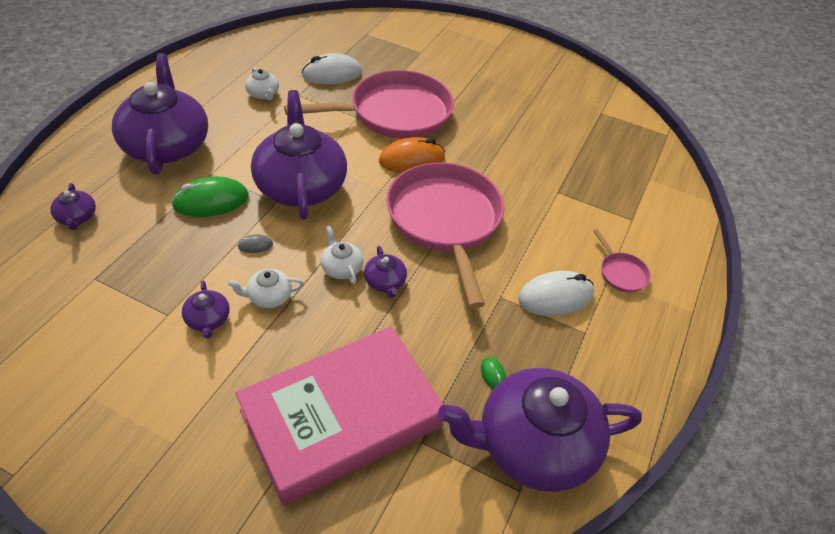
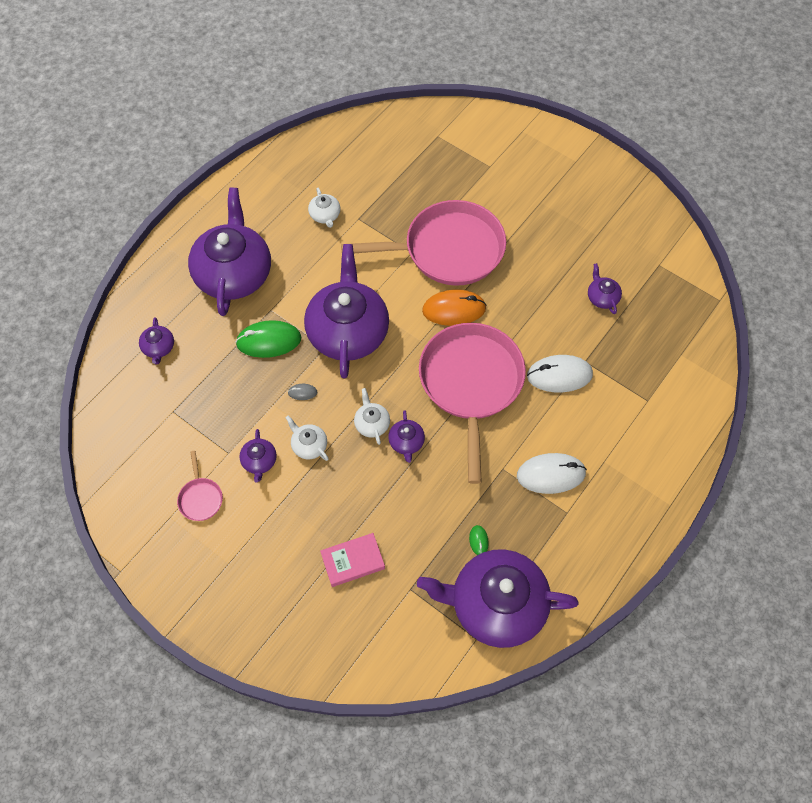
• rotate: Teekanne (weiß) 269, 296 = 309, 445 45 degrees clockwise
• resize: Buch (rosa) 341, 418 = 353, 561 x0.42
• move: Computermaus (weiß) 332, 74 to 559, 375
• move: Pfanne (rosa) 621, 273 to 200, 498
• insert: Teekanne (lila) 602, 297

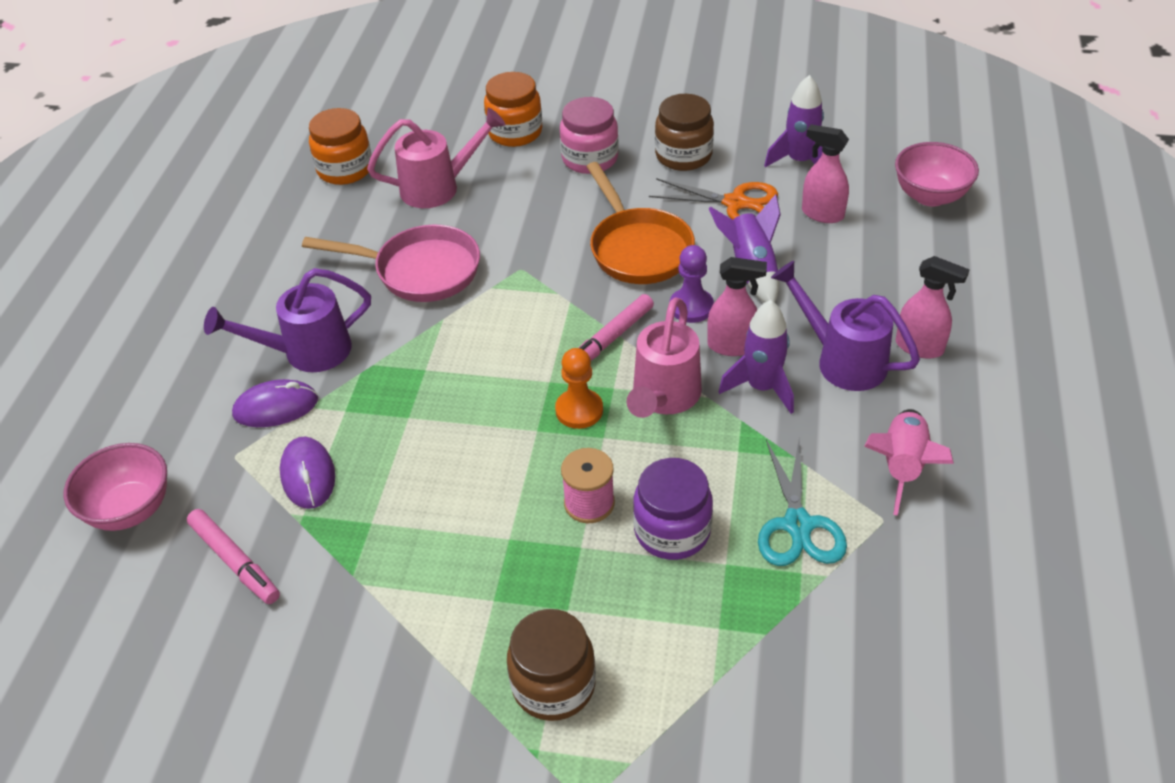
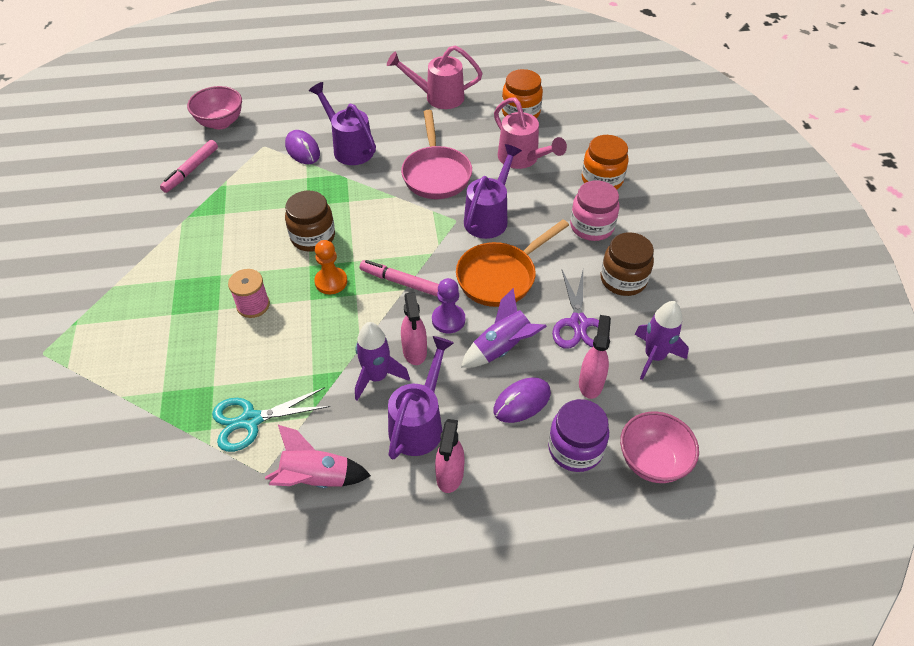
• move: Computermaus (lila) 308, 475 to 522, 402
• move: Einmachglas (braun) 553, 685 to 313, 237
• move: Gießkanne (rosa) 663, 398 to 438, 97
• move: Einmachglas (lila) 672, 531 to 575, 448
• recolor: Schere (orange) 735, 203 to Schere (lila) 579, 323
• insert: Gießkanne (lila) 489, 217

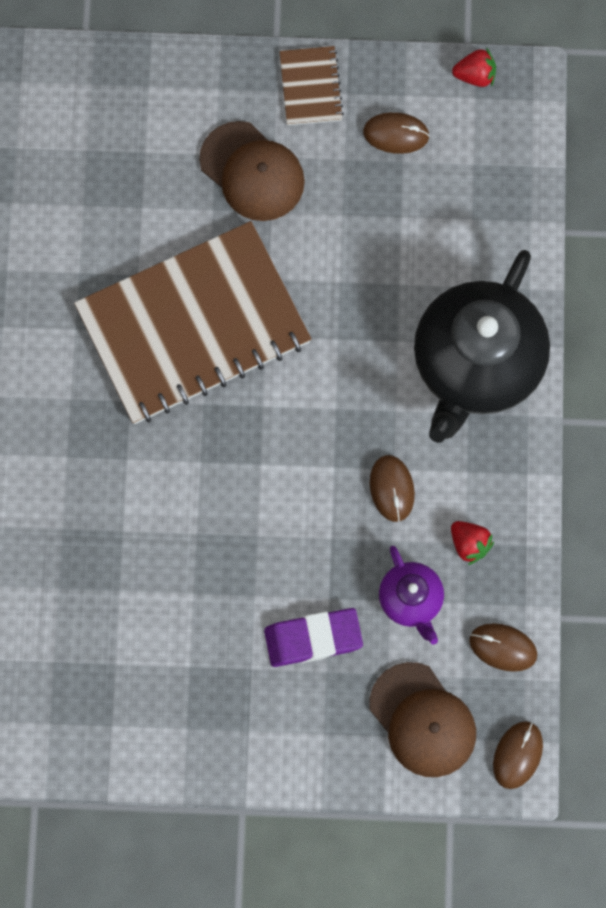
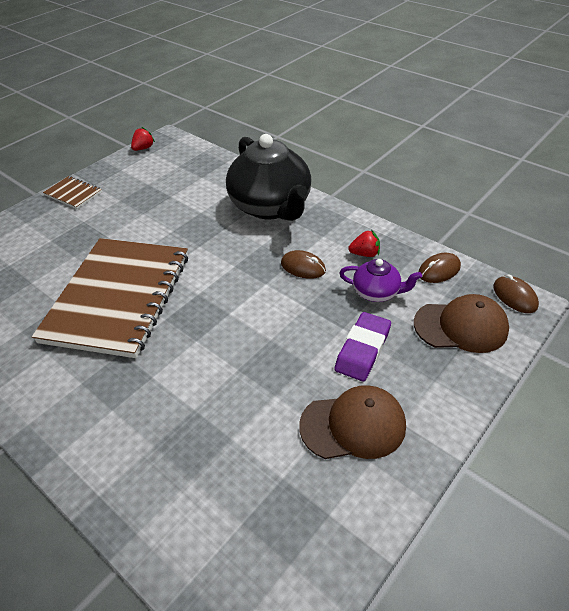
• move: Kappe (braun) 252, 172 to 353, 425
• delete: Computermaus (braun) 396, 134

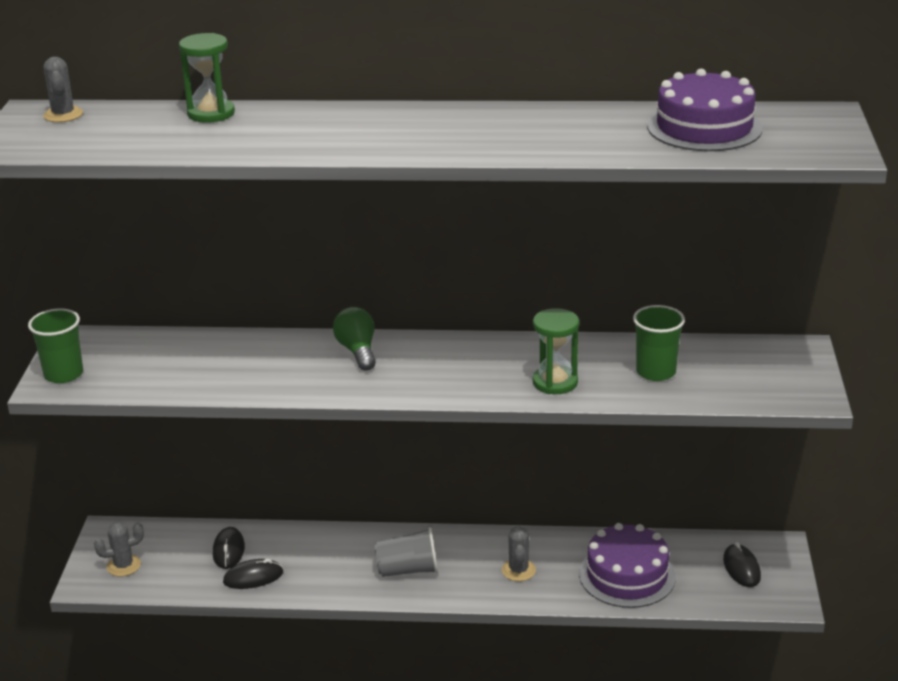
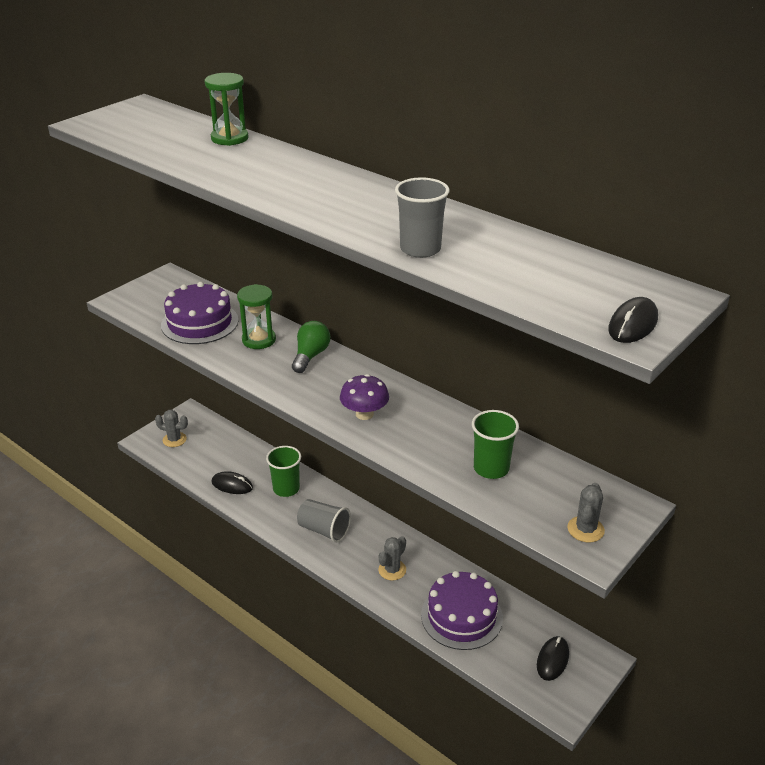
• move: Becher (grün) 63, 374 to 286, 489
• move: Kaktus (grau) 63, 115 to 585, 529
• move: Computermaus (schwarz) 228, 550 to 633, 324
• move: Sanduhr (grün) 555, 382 to 259, 340
• move: Kuchen (lila) 704, 127 to 199, 322
• insert: Pilz (lila) 364, 414
• insert: Becher (grau) 420, 249

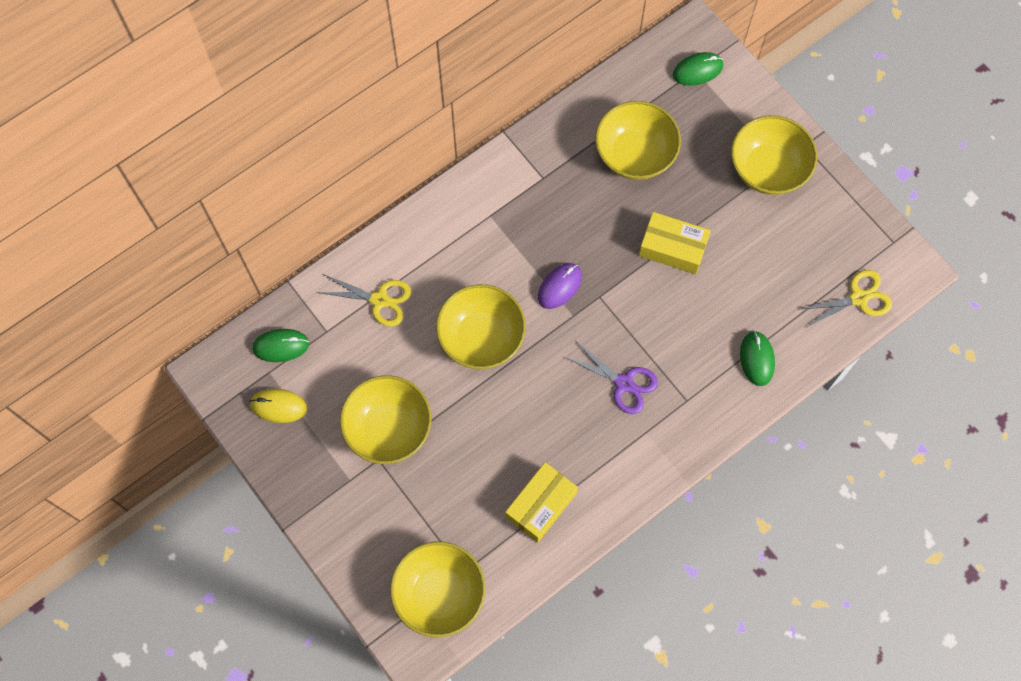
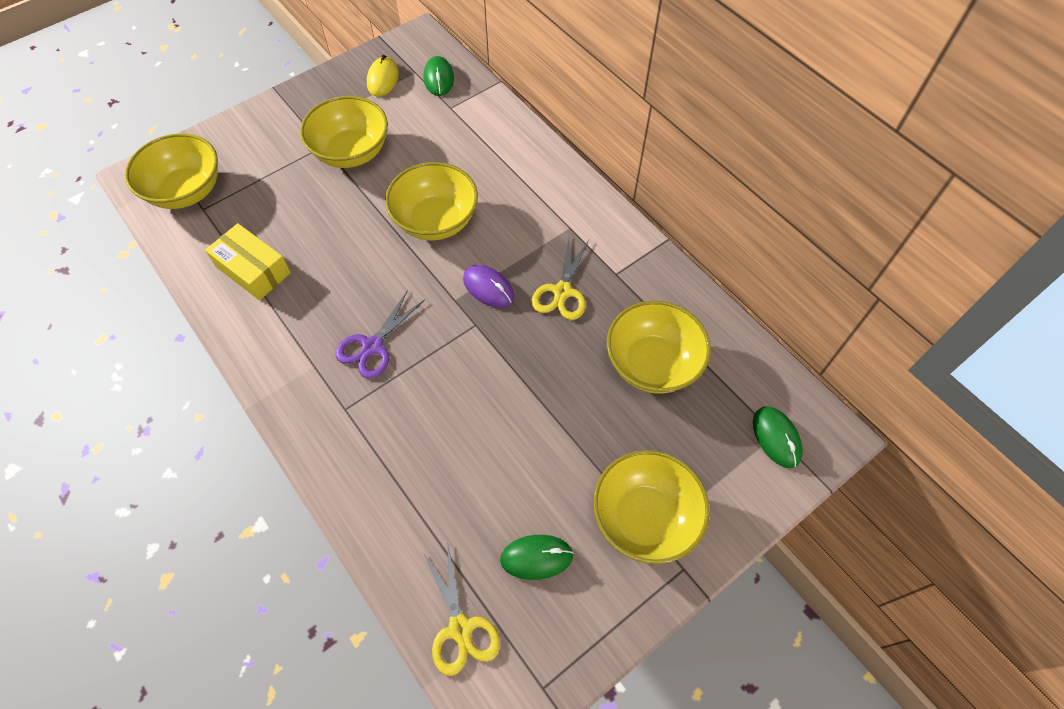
• move: Schere (gelb) 379, 300 to 562, 291
• delete: Schachtel (gelb) 672, 248
• move: Computermaus (grün) 757, 359 to 536, 557

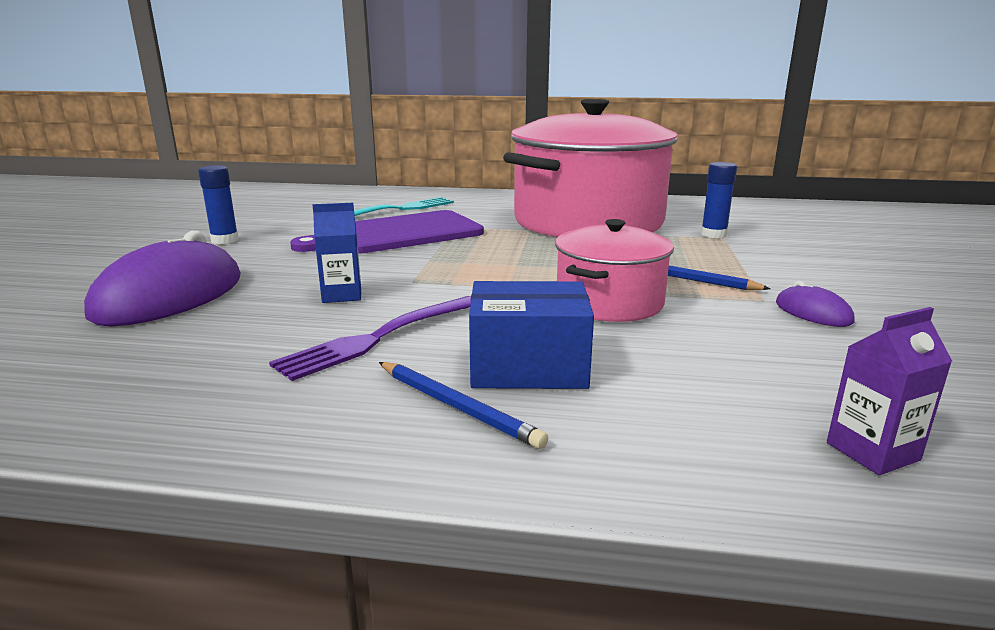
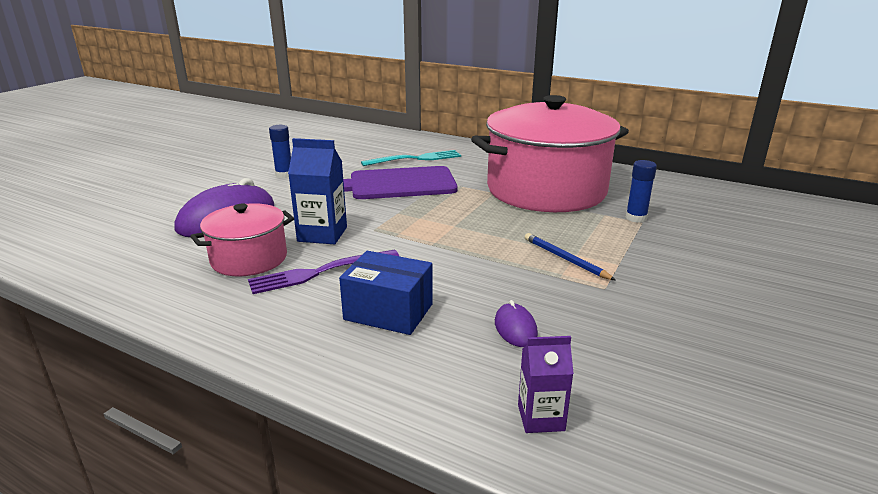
• resize: Getränkekarton (blau) 342, 295 = 322, 234 x1.59
• delete: Bleistift (blau) 456, 406
• move: Kochtopf (rosa) 609, 302 to 249, 259
• move: Computermaus (lila) 813, 312 to 515, 328

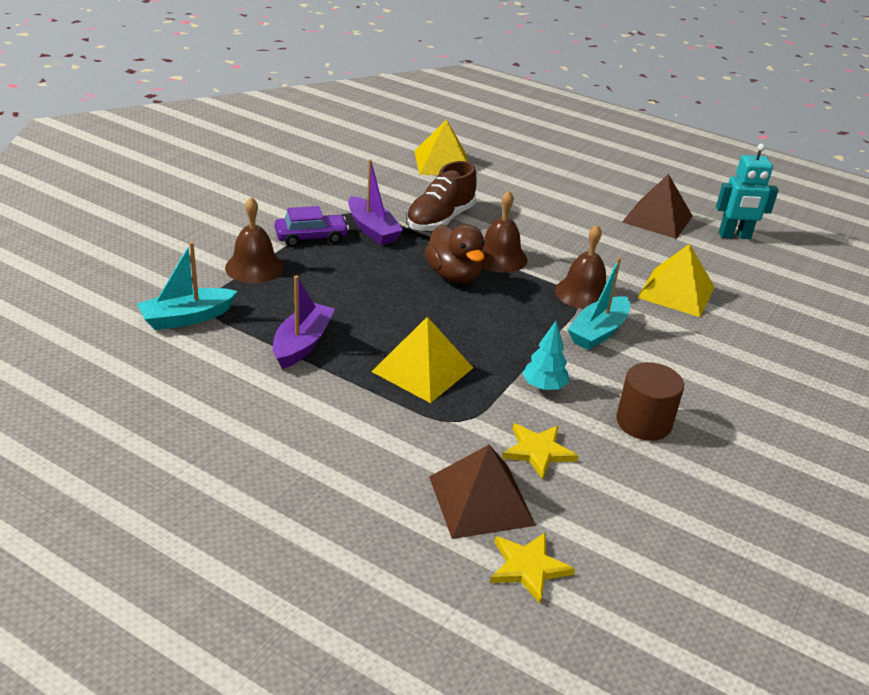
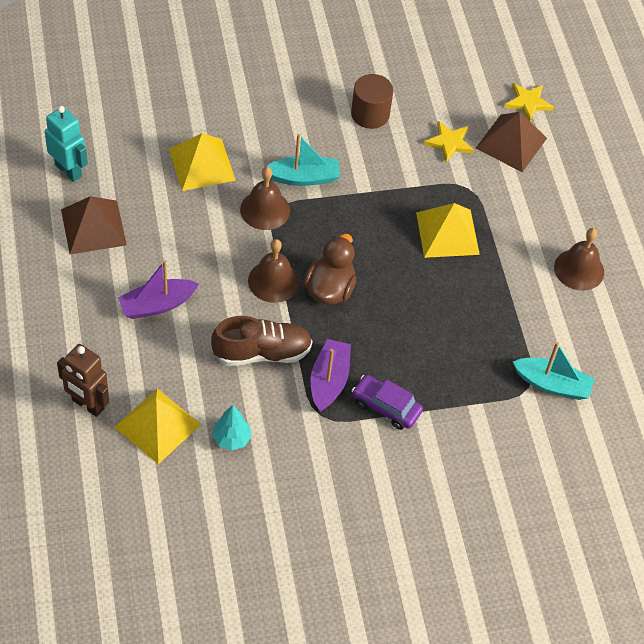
• move: Glocke (braun) 254, 267 to 579, 269
• move: Boot (lila) 302, 344 to 157, 305
• move: Baum (türkis) 544, 386 to 231, 439
• insert: Roboter (braun) 87, 404

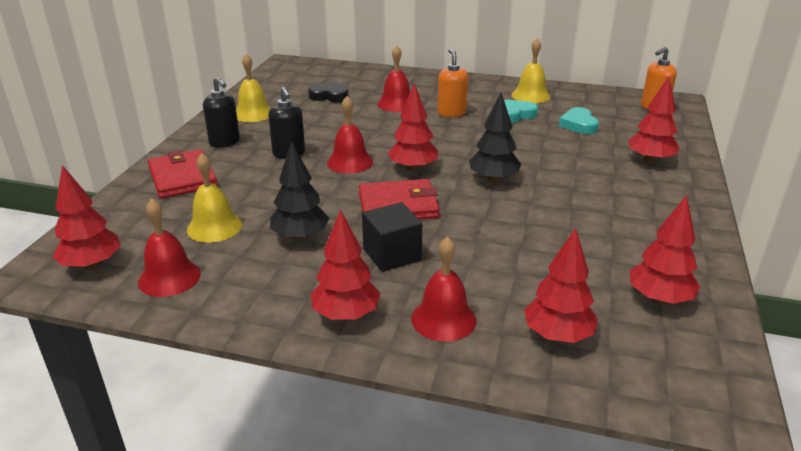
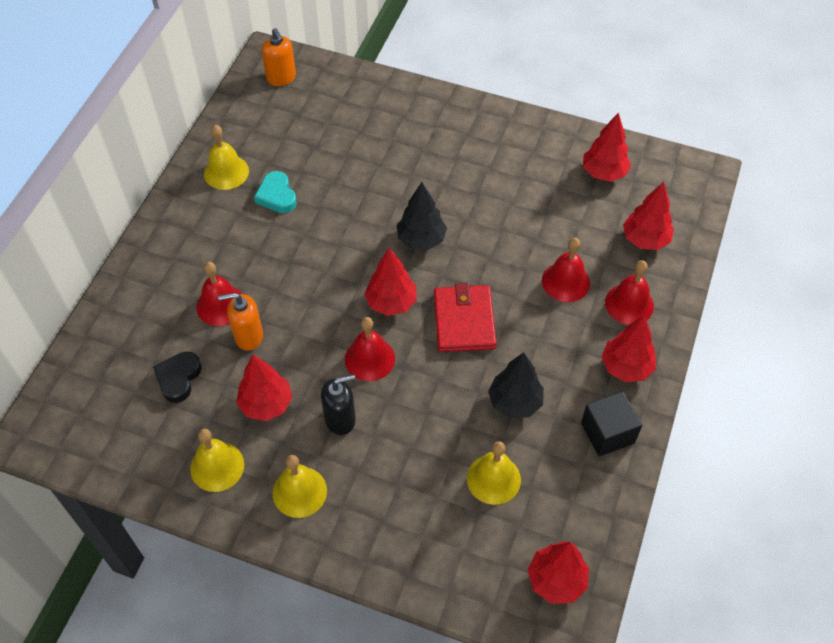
• move: Glocke (rot) 169, 277 to 565, 282
• delete: Geldbörse (rot) 183, 177
• replace: Seifenspender (schwarz) 225, 142 to Glocke (gelb) 299, 492
• move: Kubus (schwarz) 392, 254 to 607, 433
• move: Seifenspender (orange) 451, 113 to 248, 336
• delete: Herz (türkis) 579, 125
• move: Baum (rot) 650, 160 to 266, 404

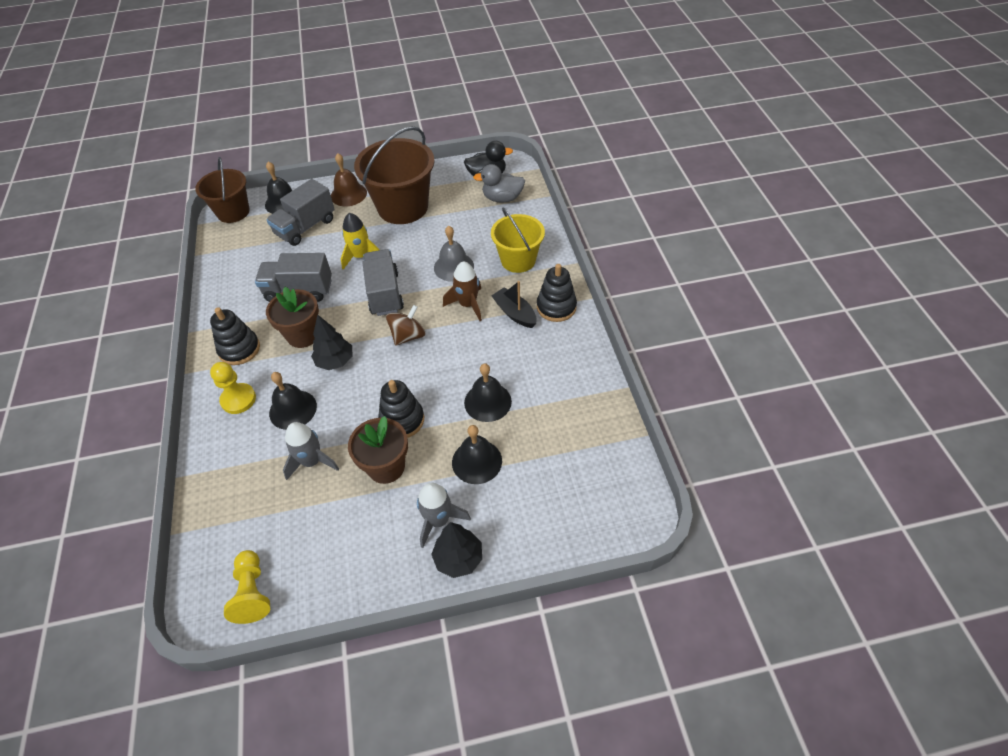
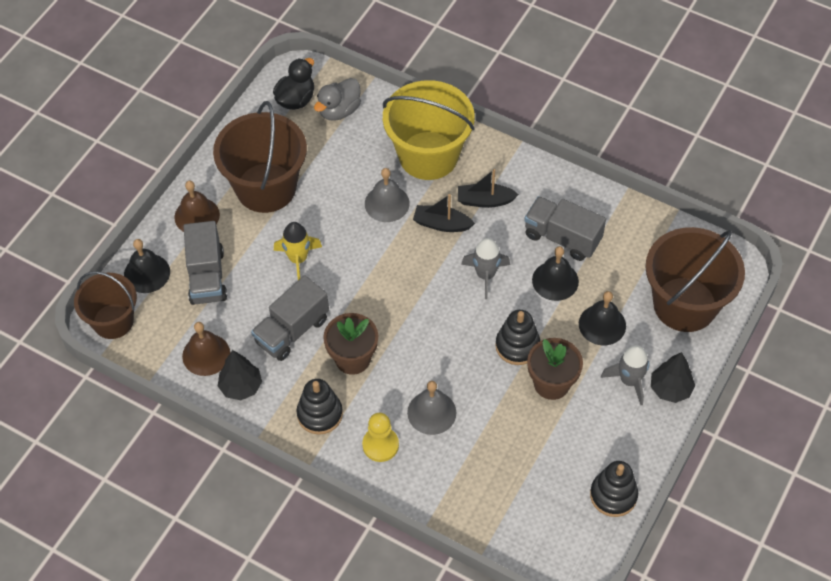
• delete: Bauer (gelb) 252, 592
• recolor: Glocke (schwarz) 293, 409 to Glocke (grau) 431, 412
• move: Rakete (grau) 312, 461 to 485, 275
• move: Baum (schwarz) 335, 361 to 241, 386
• move: Lastwagen (grau) 384, 294 to 562, 238
• delete: Kreisel (braun) 408, 336
• replace: Rakete (braun) 468, 305 to Boot (schwarz) 442, 224
• resize: Eimer (gelb) 518, 260 = 428, 155 x1.57
• move: Stapelspielzeug (schwarz) 556, 307 to 613, 495
• insert: Glocke (braun) 206, 354
• insert: Eimer (braun) 684, 304

